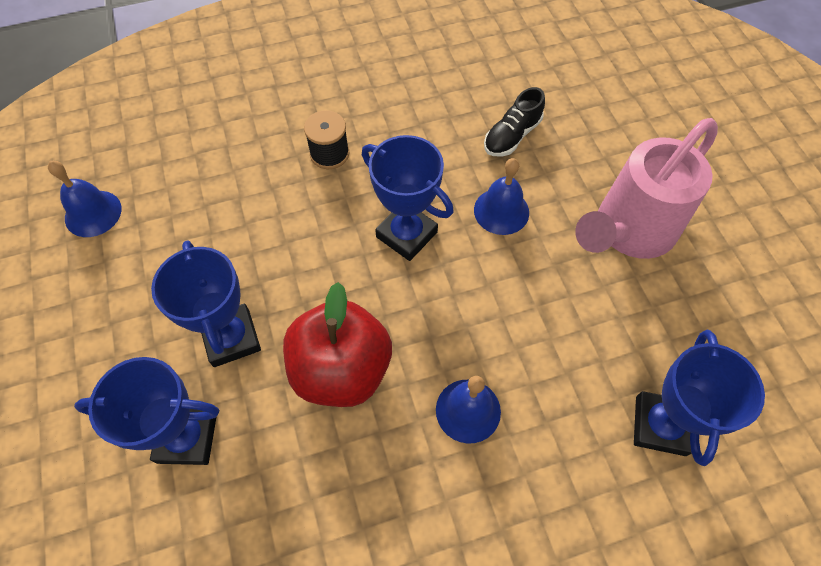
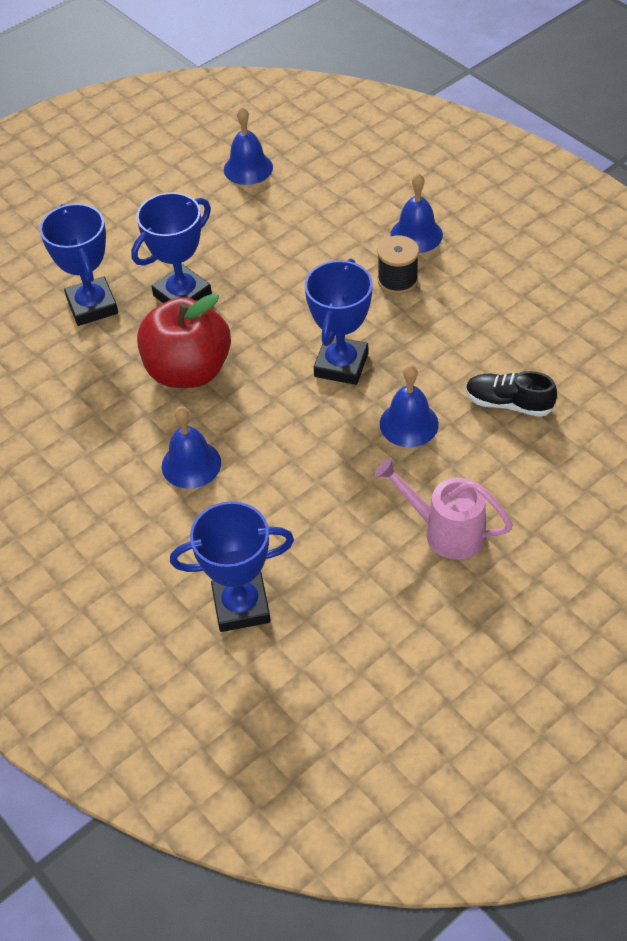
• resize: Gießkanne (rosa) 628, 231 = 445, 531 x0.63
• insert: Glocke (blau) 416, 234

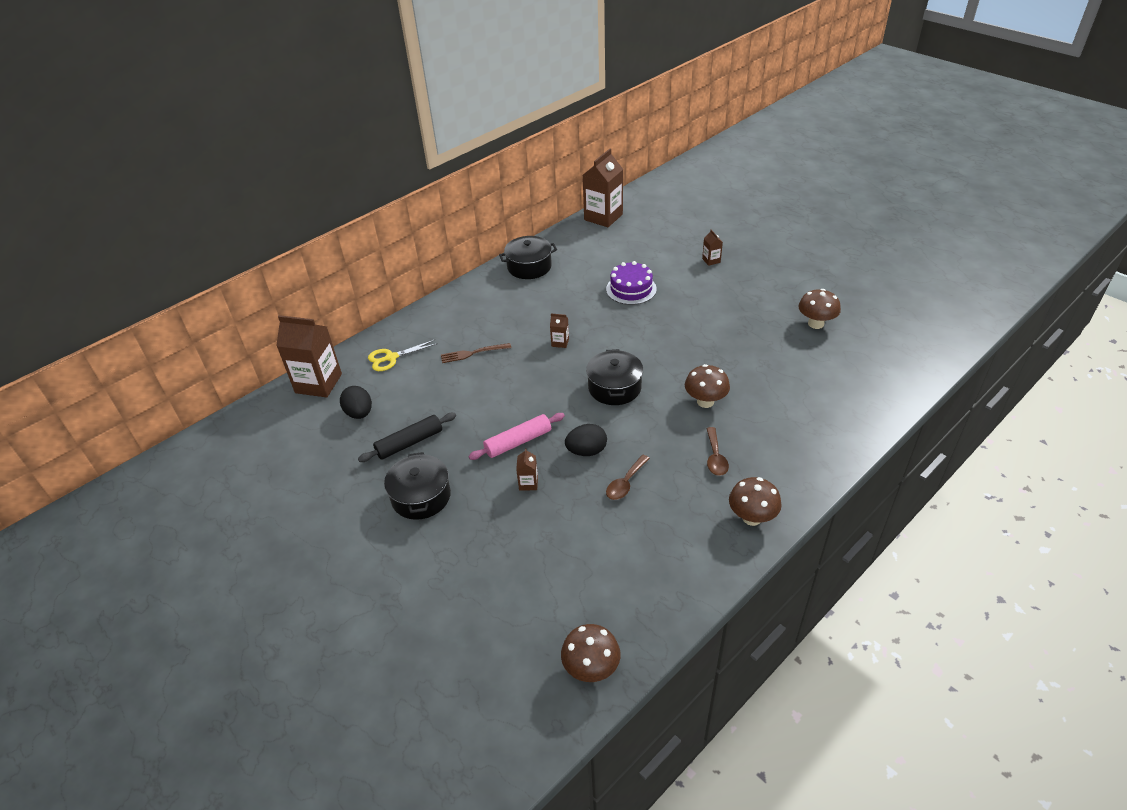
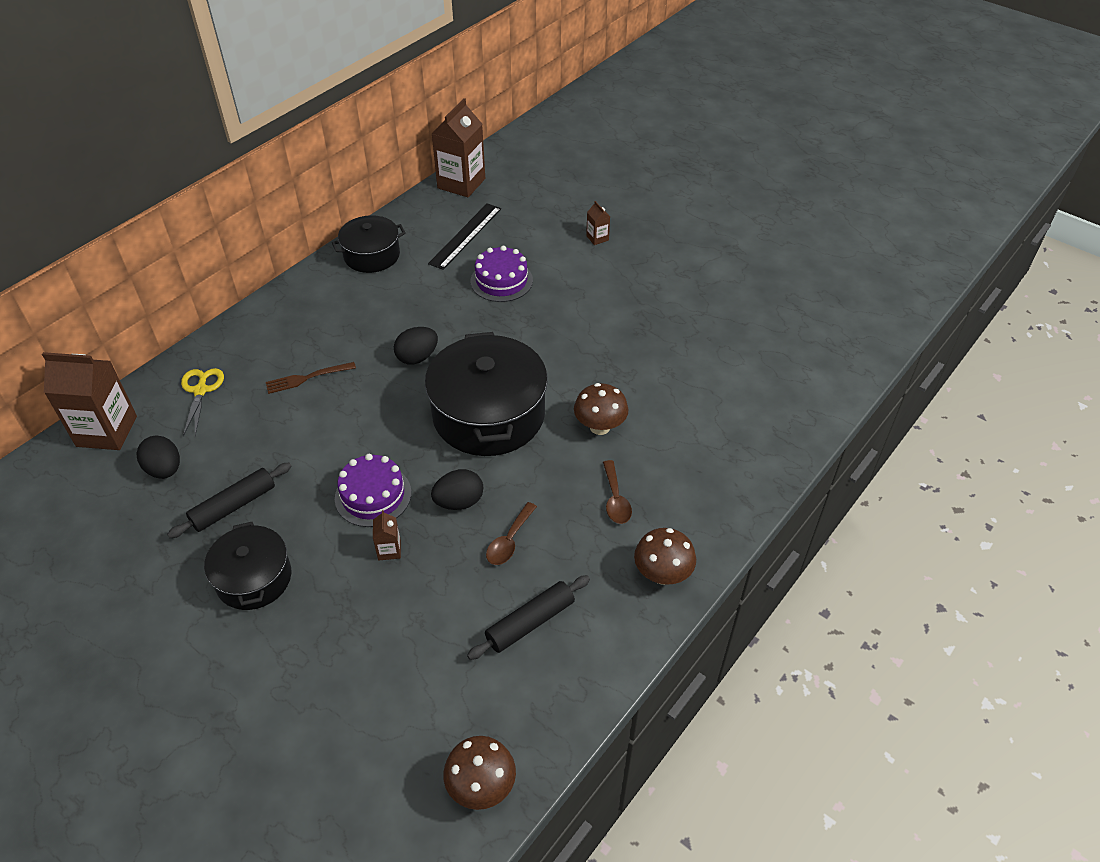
• rotate: Schere (gelb) 391, 358 = 201, 390 120 degrees clockwise
• replace: Nudelholz (rosa) 518, 442 to Kuchen (lila) 373, 495
• replace: Getränkekarton (braun) 560, 342 to Ei (schwarz) 417, 357
• resize: Kochtopf (schwarz) 614, 387 = 488, 414 x1.71
• delete: Pilz (braun) 815, 324
• insert: Lineal (schwarz) 465, 235
• insert: Nudelholz (schwarz) 530, 622

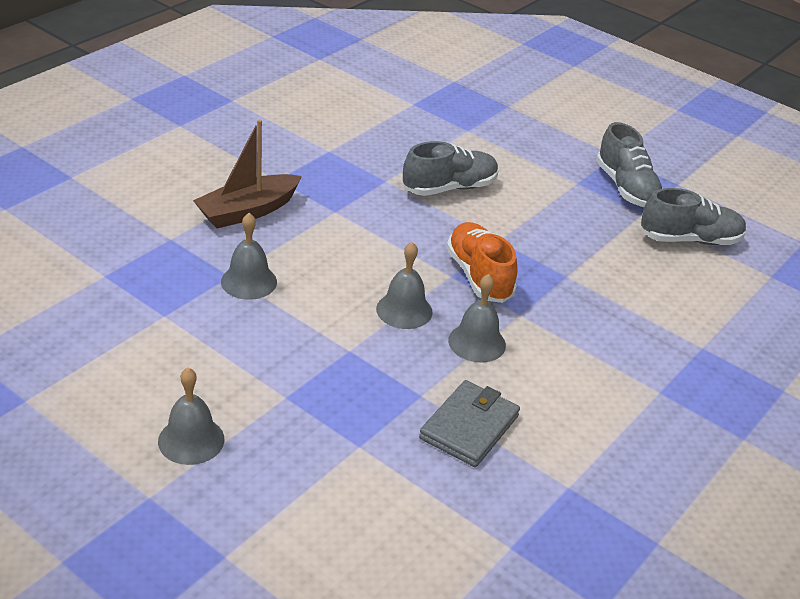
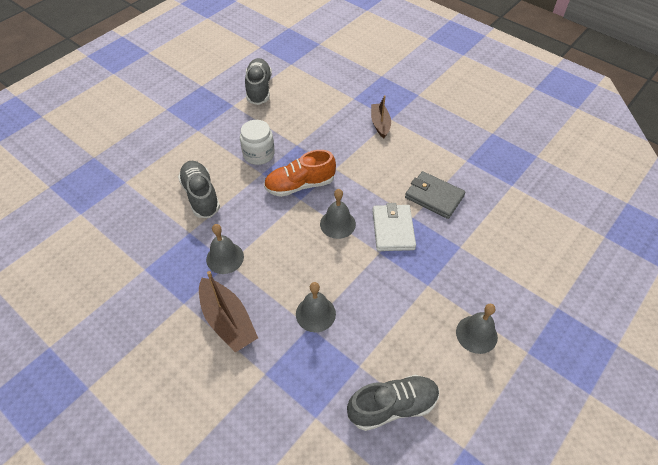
• move: Glocke (grau) 477, 342 to 225, 258
• move: Schuh (grau) 626, 188 to 392, 406
• insert: Einmachglas (weiß) 259, 154
• insert: Boot (braun) 380, 124
• insert: Geldbörse (weiß) 393, 229

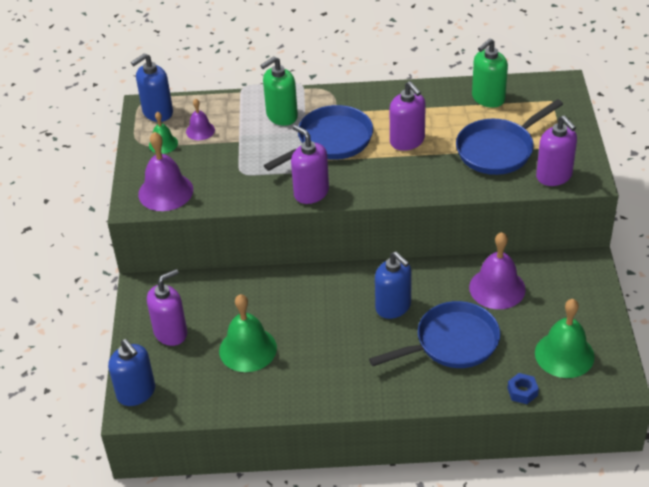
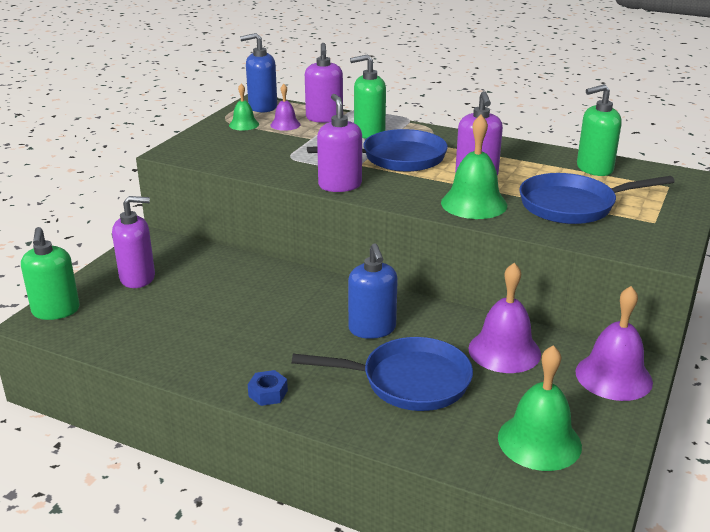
• recolor: Seifenspender (blau) 136, 393 to Seifenspender (grün) 56, 311
• move: Glocke (lila) 165, 192 to 613, 376
• move: Glocke (grün) 248, 349 to 474, 203
• move: Sechskantmutter (blau) 522, 392 to 268, 393
• move: Seifenspender (lila) 554, 176 to 324, 118

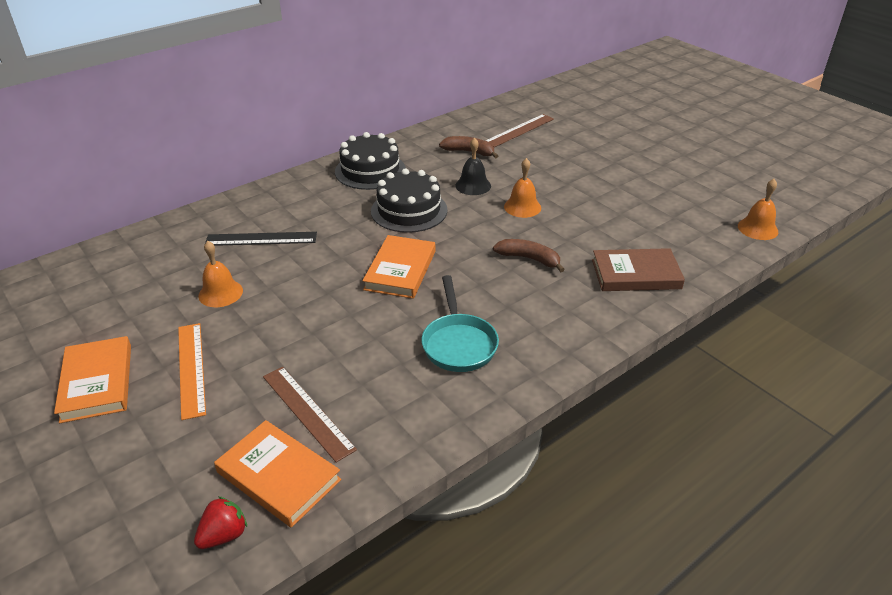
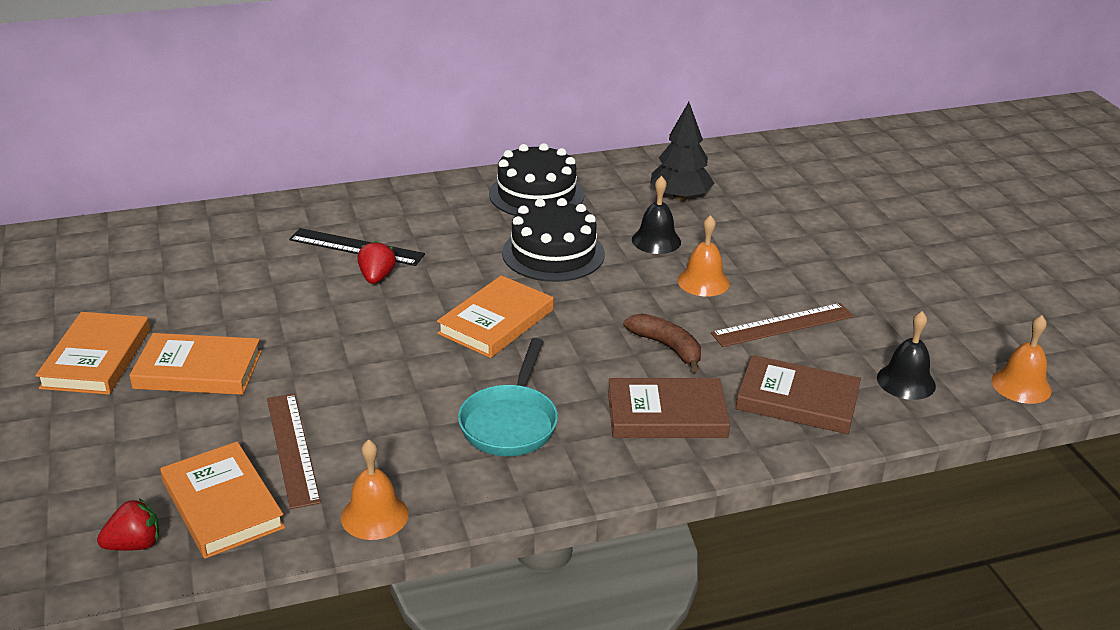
• replace: Lineal (orange) 191, 369 to Buch (orange) 198, 370
• move: Glocke (orange) 220, 293 to 374, 515
• replace: Banane (braun) 469, 152 to Baum (schwarz) 680, 197
• move: Lineal (braun) 519, 130 to 782, 325
• insert: Erdbeere (rot) 376, 277
• insert: Buch (braun) 666, 414
• insert: Glocke (schwarz) 906, 381

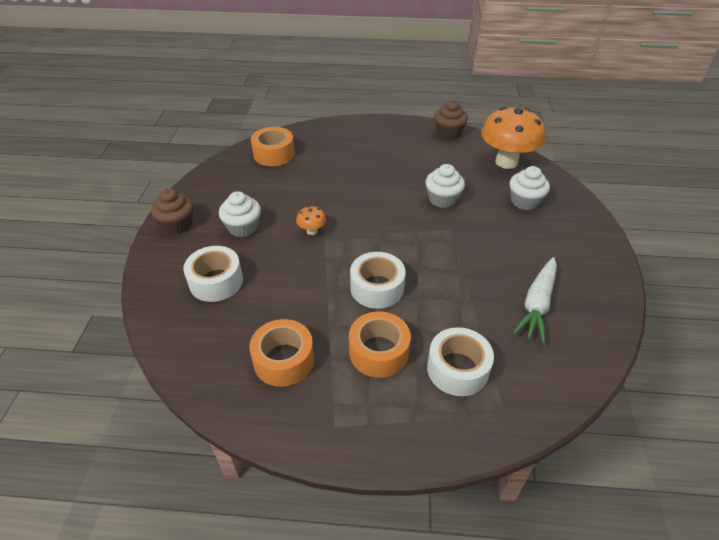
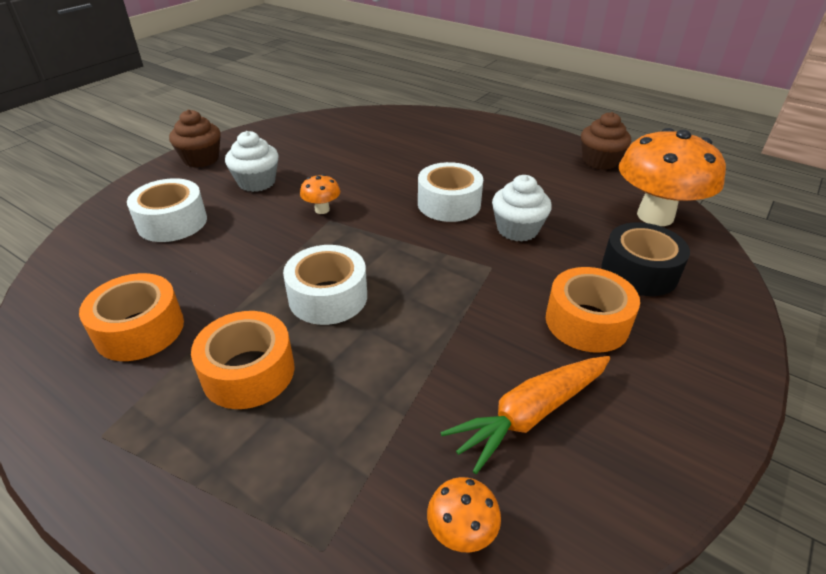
• move: Klebeband (orange) 274, 154 to 587, 322
• move: Klebeband (weiß) 457, 369 to 449, 204
• replace: Muffin (weiß) 524, 201 to Klebeband (schwarz) 639, 271
• recolor: Karotte (weiß) 537, 304 to Karotte (orange) 530, 415
• insert: Pilz (orange) 461, 532

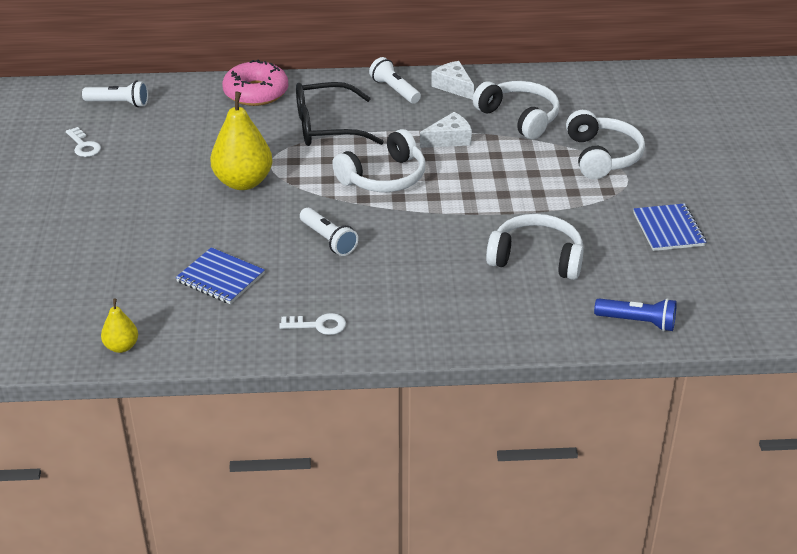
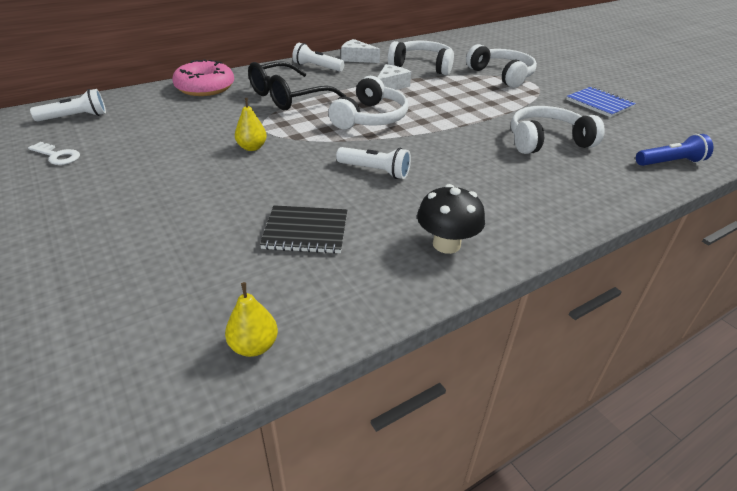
• recolor: Notizbuch (blau) 220, 278 to Notizbuch (schwarz) 305, 231
• resize: Birne (gelb) 243, 182 = 252, 147 x0.51
• replace: Schlüssel (weiß) 318, 325 to Pilz (schwarz) 446, 244

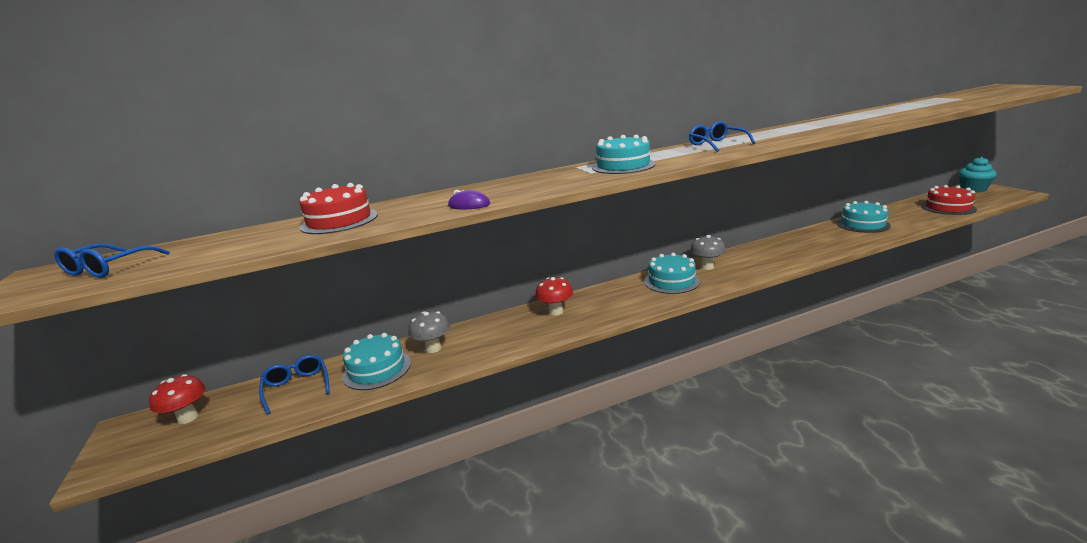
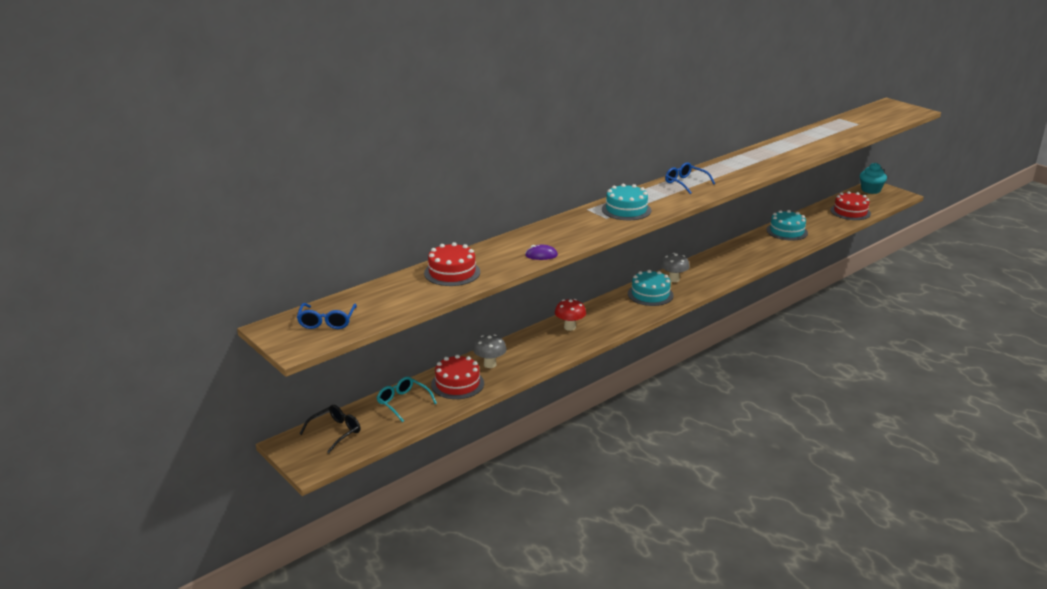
• replace: Pilz (rot) 188, 418 to Brille (schwarz) 335, 432
• recolor: Brille (blau) 297, 387 to Brille (türkis) 403, 402
• recolor: Kuchen (türkis) 377, 369 to Kuchen (rot) 457, 384

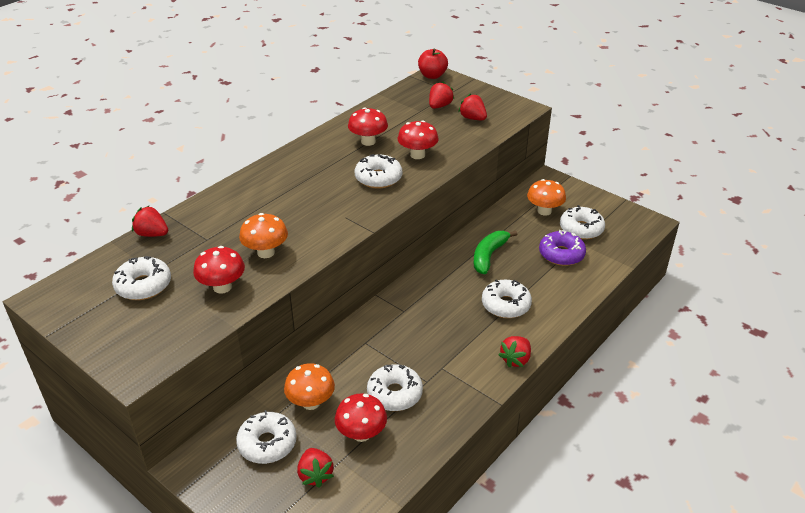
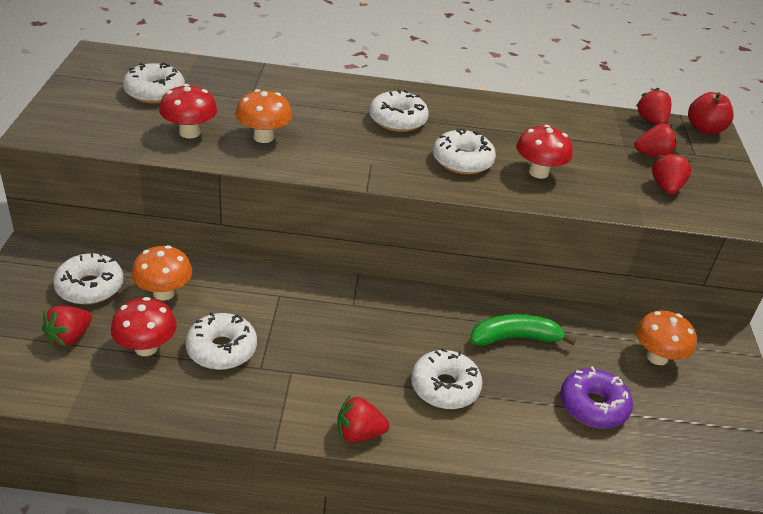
• move: Erdbeere (rot) 152, 234 to 651, 121
• delete: Pilz (rot) 368, 141
• move: Donut (weiß) 581, 229 to 397, 120

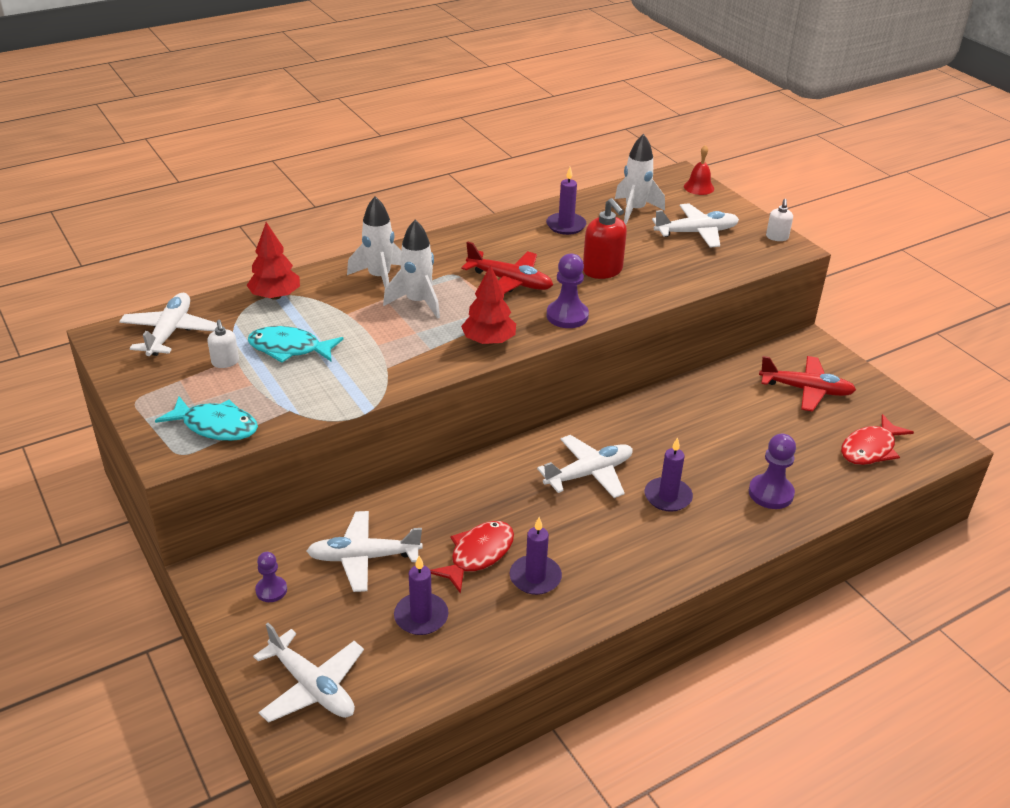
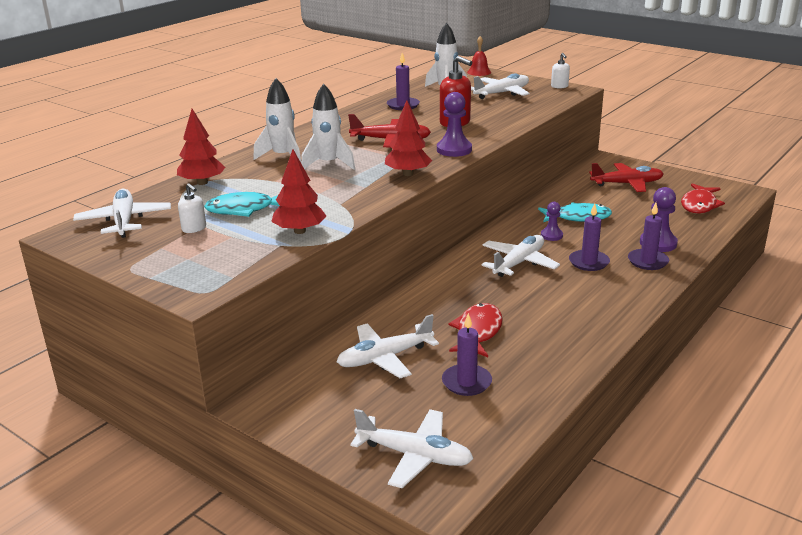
• move: Fisch (türkis) 215, 426 to 578, 218
• move: Bauer (lila) 271, 590 to 551, 235
• move: Kerze (lila) 535, 577 to 647, 261
• insert: Baum (rot) 299, 231

